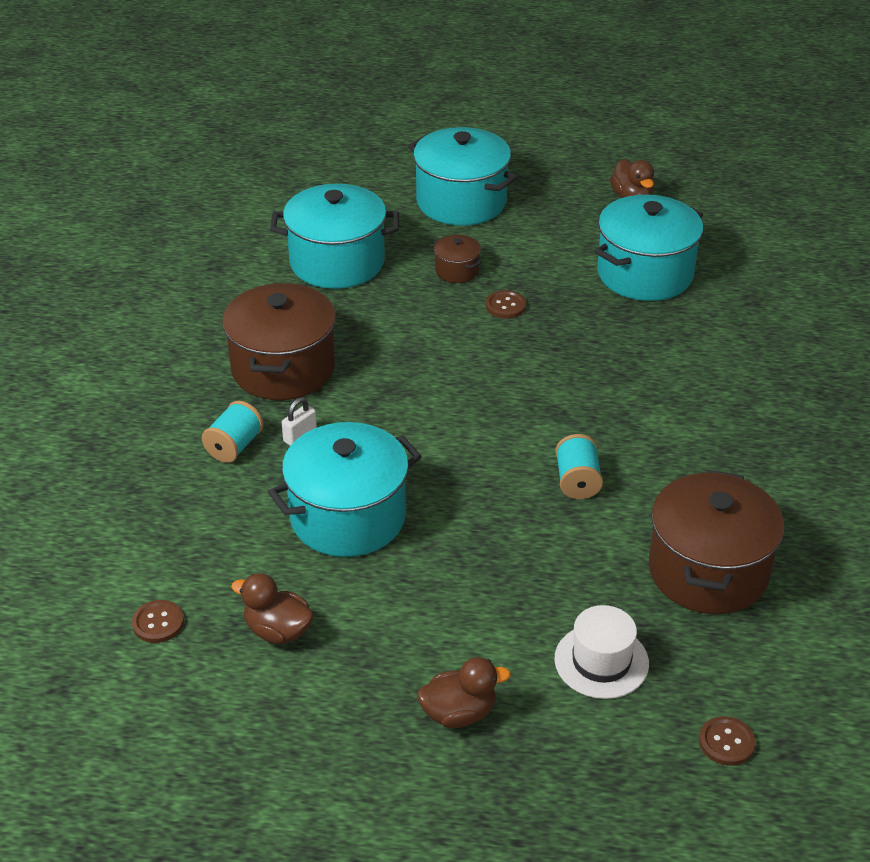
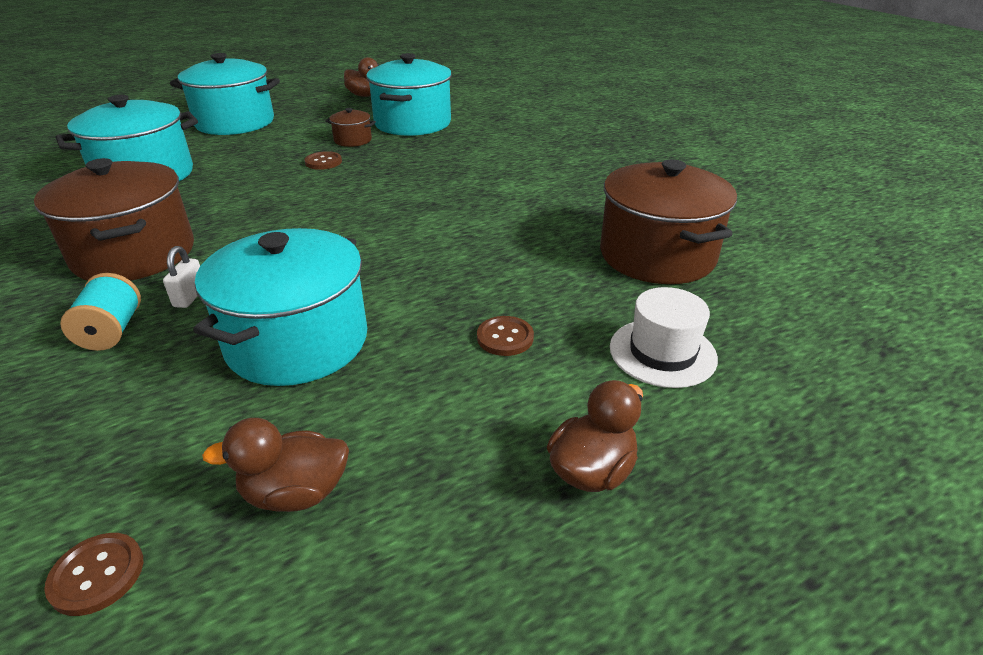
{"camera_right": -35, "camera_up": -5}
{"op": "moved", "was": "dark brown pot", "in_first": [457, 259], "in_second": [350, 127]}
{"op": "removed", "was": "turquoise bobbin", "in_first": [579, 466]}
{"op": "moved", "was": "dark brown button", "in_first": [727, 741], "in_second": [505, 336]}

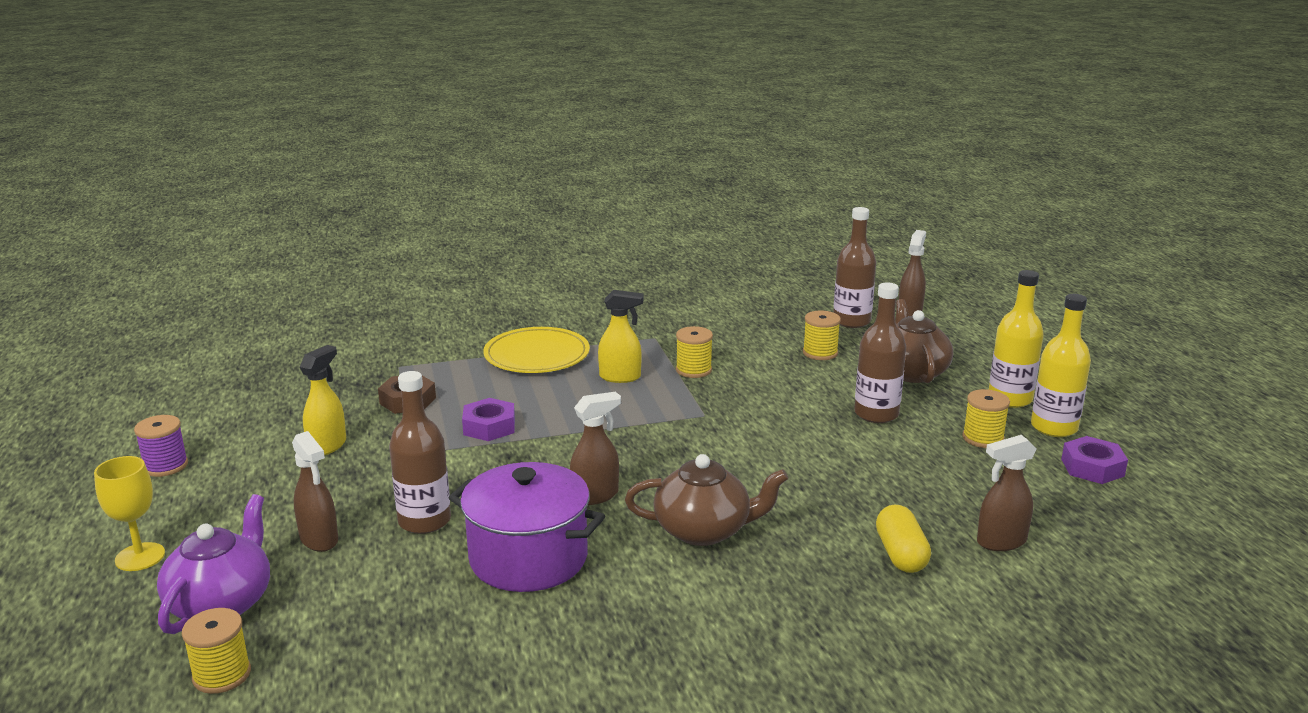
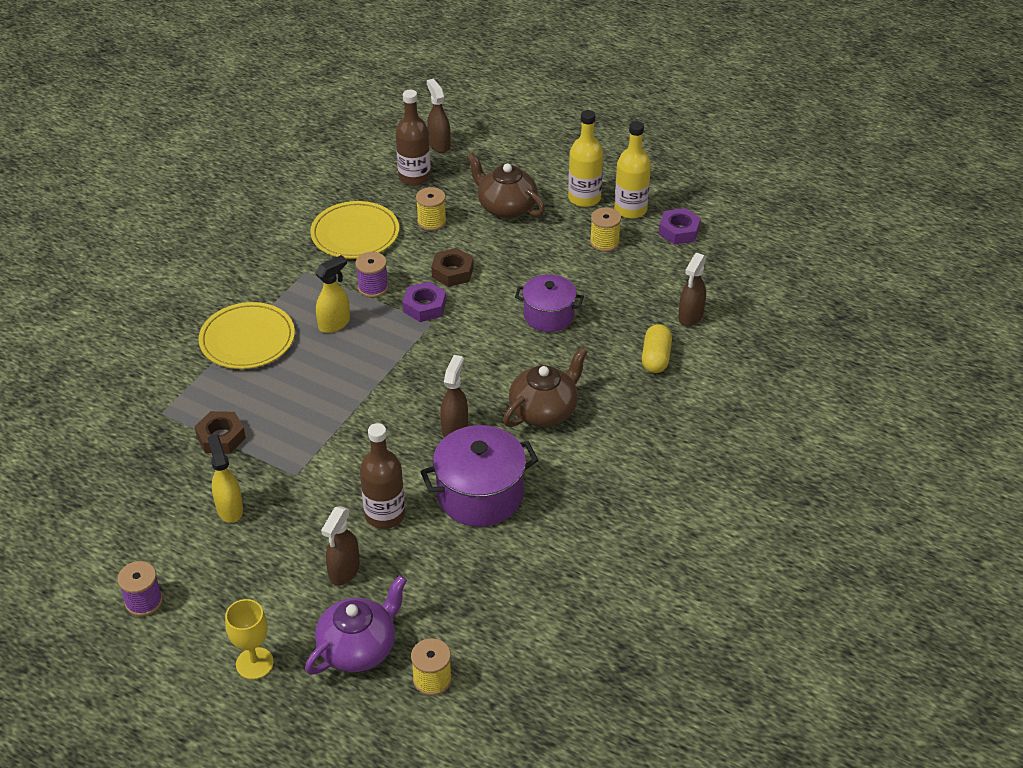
{"camera_right": -45, "camera_up": 20}
{"op": "removed", "was": "dark brown bottle", "in_first": [880, 352]}
{"op": "recoloured", "was": "golden bobbin", "now": "purple bobbin", "in_first": [694, 352], "in_second": [372, 274]}
{"op": "moved", "was": "purple hex nut", "in_first": [488, 419], "in_second": [424, 302]}
{"op": "turned", "was": "dark brown spray bottle", "in_first": [315, 491], "in_second": [340, 546], "clockwise": 105}
{"op": "turned", "was": "purple teapot", "in_first": [213, 564], "in_second": [356, 625], "clockwise": 75}
{"op": "turned", "was": "golden capsule", "in_first": [903, 539], "in_second": [657, 348], "clockwise": 60}
{"op": "added", "now": "golden flat dish", "in_second": [354, 230]}
{"op": "added", "now": "dark brown hex nut", "in_second": [452, 267]}
{"op": "added", "now": "purple pot", "in_second": [549, 303]}

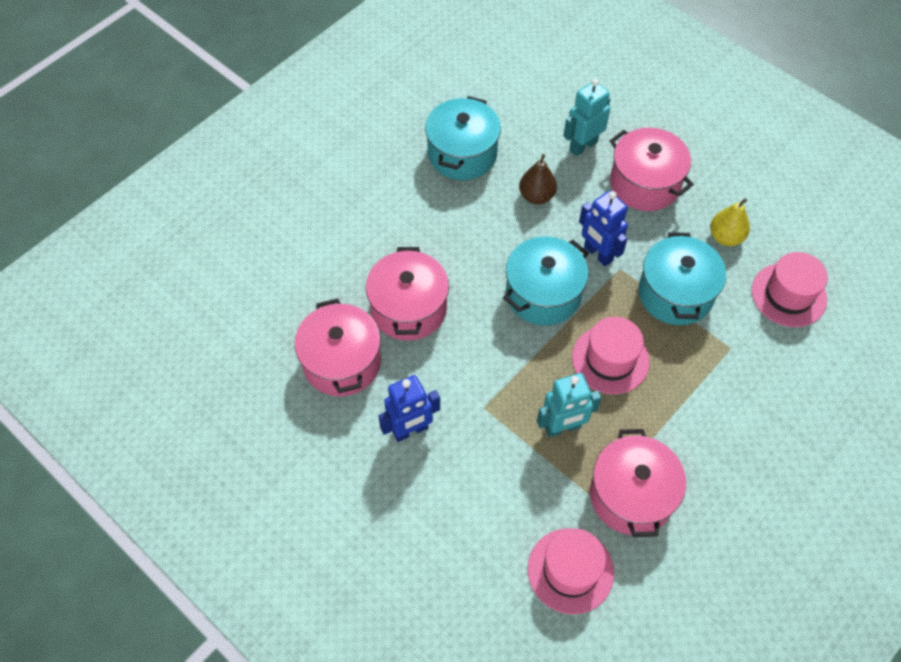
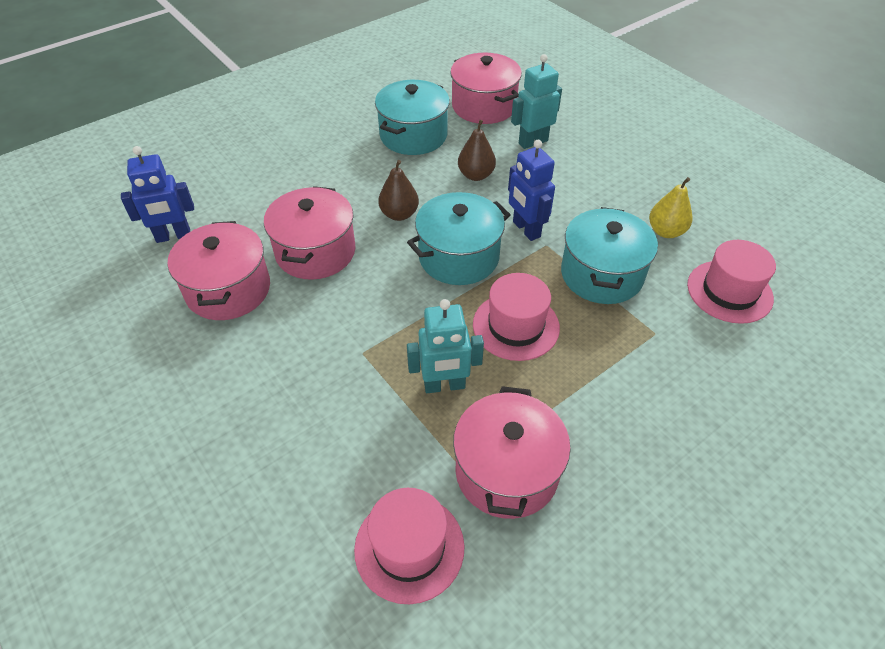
{"camera_right": 10, "camera_up": -10}
{"op": "moved", "was": "rosy pot", "in_first": [652, 169], "in_second": [486, 88]}
{"op": "moved", "was": "royal blue robot figure", "in_first": [409, 408], "in_second": [157, 194]}
{"op": "added", "now": "dark brown toy pear", "in_second": [398, 190]}

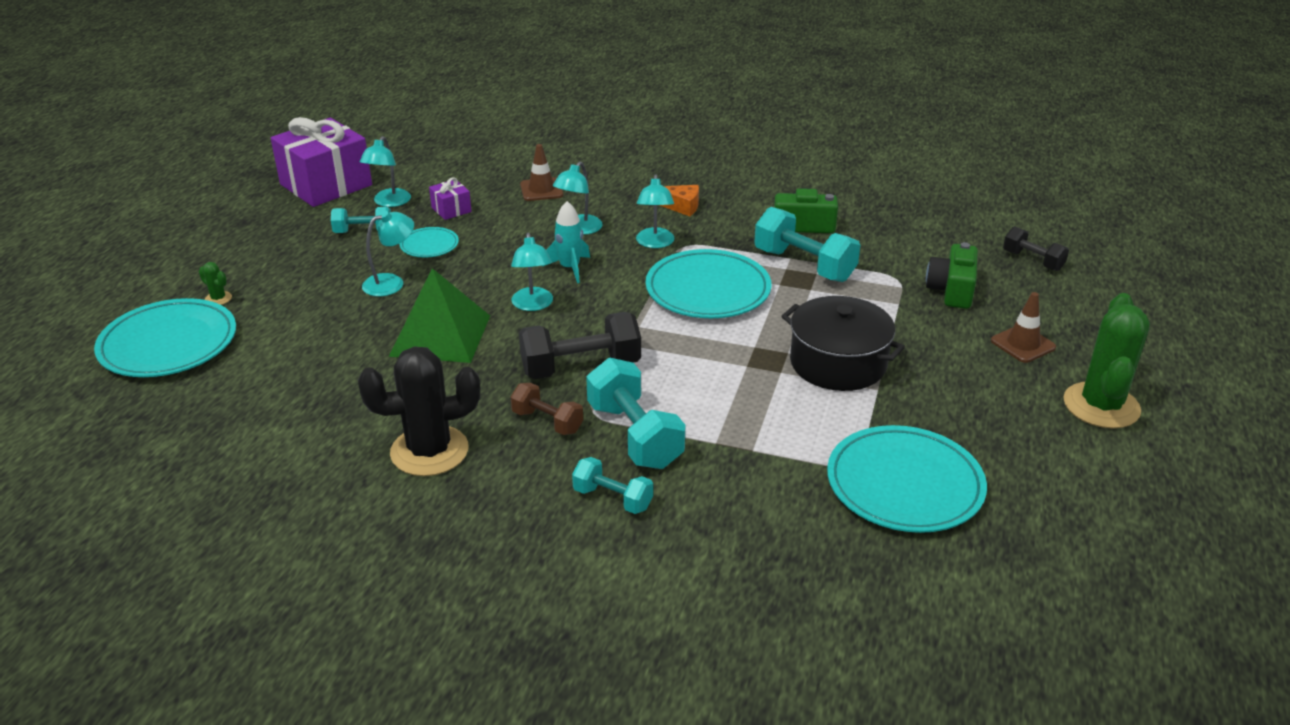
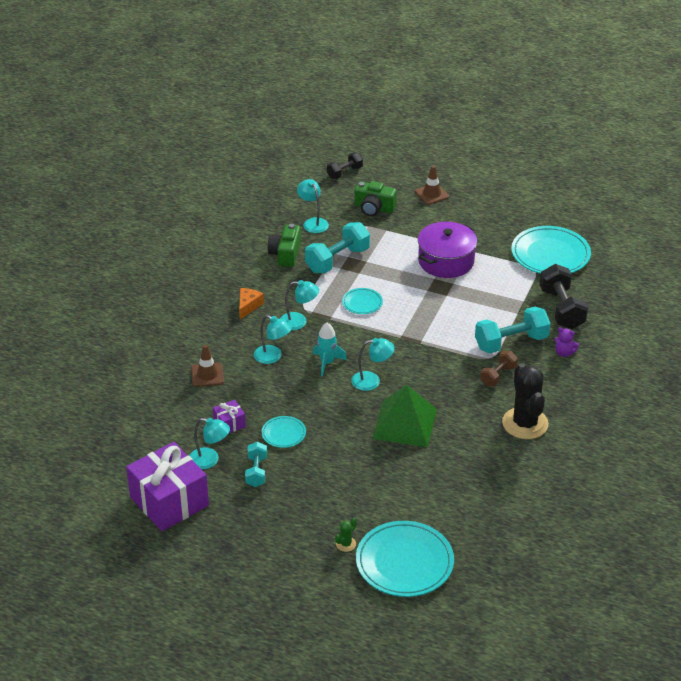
{"camera_right": -85, "camera_up": 5}
{"op": "moved", "was": "turquoise reading lamp", "in_first": [388, 253], "in_second": [313, 206]}
{"op": "resized", "was": "turquoise flat dish", "in_first": [708, 283], "in_second": [362, 301], "ratio": 0.5}
{"op": "removed", "was": "emerald saguaro cactus", "in_first": [1106, 361]}
{"op": "recoloured", "was": "ebony pot", "now": "purple pot", "in_first": [843, 343], "in_second": [447, 250]}
{"op": "moved", "was": "ebony hand weight", "in_first": [580, 345], "in_second": [564, 296]}
{"op": "replaced", "was": "turquoise hand weight", "now": "purple teddy bear", "in_first": [612, 485], "in_second": [566, 342]}

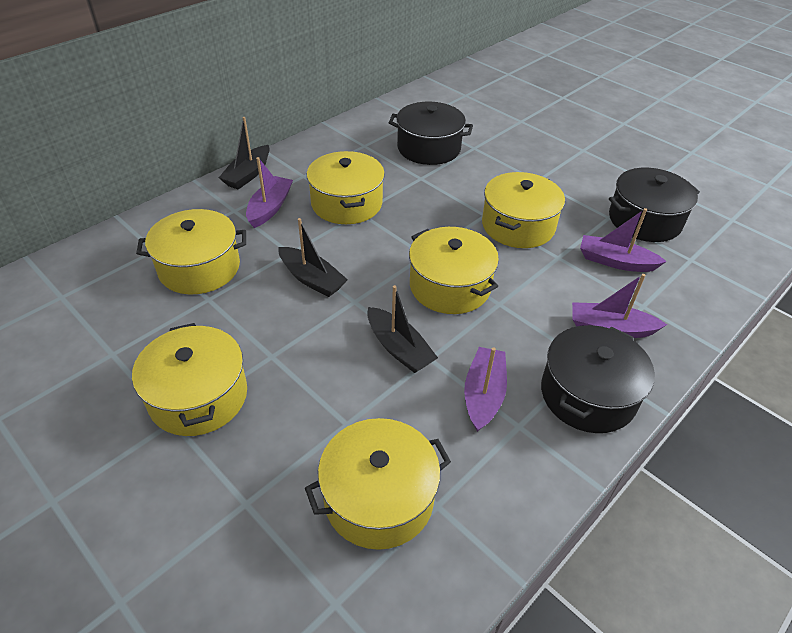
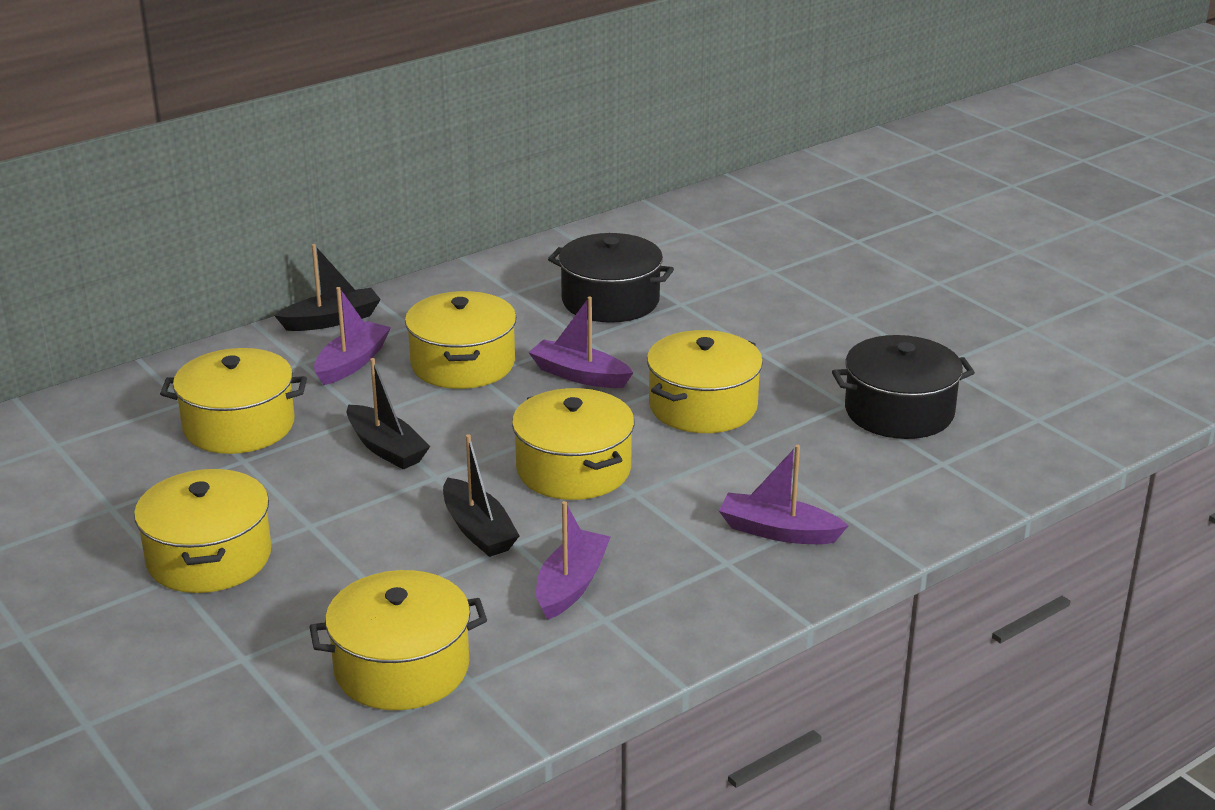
{"camera_right": 10, "camera_up": -15}
{"op": "turned", "was": "ebony sailboat", "in_first": [244, 153], "in_second": [327, 287], "clockwise": -150}
{"op": "moved", "was": "purple sailboat", "in_first": [623, 240], "in_second": [580, 342]}
{"op": "removed", "was": "ebony pot", "in_first": [598, 379]}

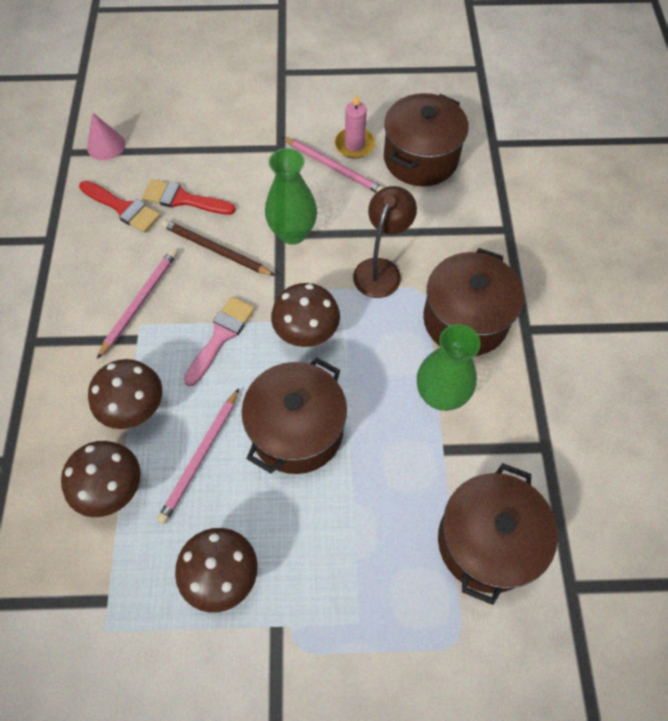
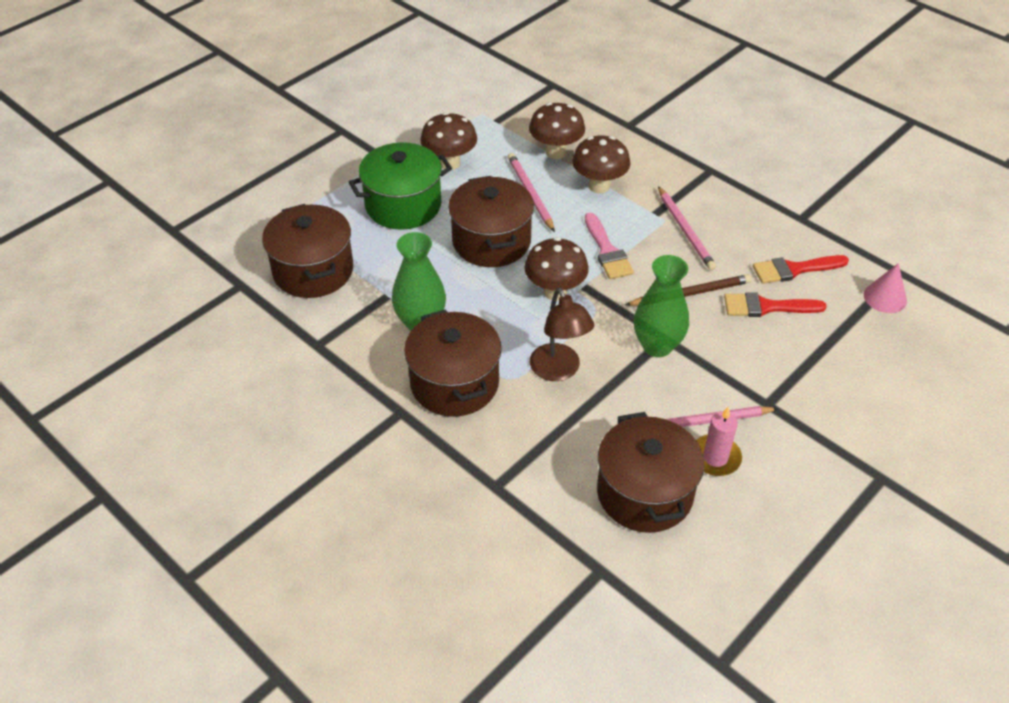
{"camera_right": 135, "camera_up": -15}
{"op": "turned", "was": "crimson paint brush", "in_first": [189, 197], "in_second": [775, 304], "clockwise": -150}
{"op": "added", "now": "emerald pot", "in_second": [400, 186]}

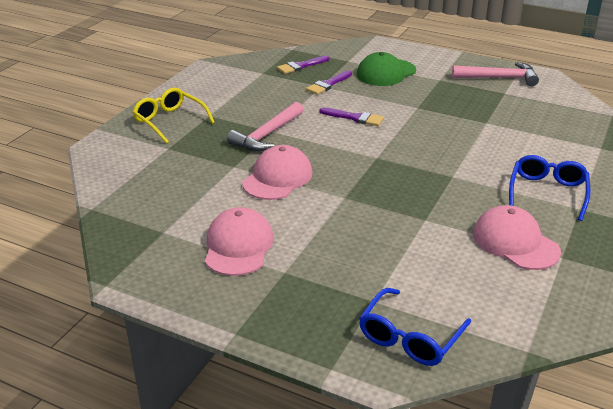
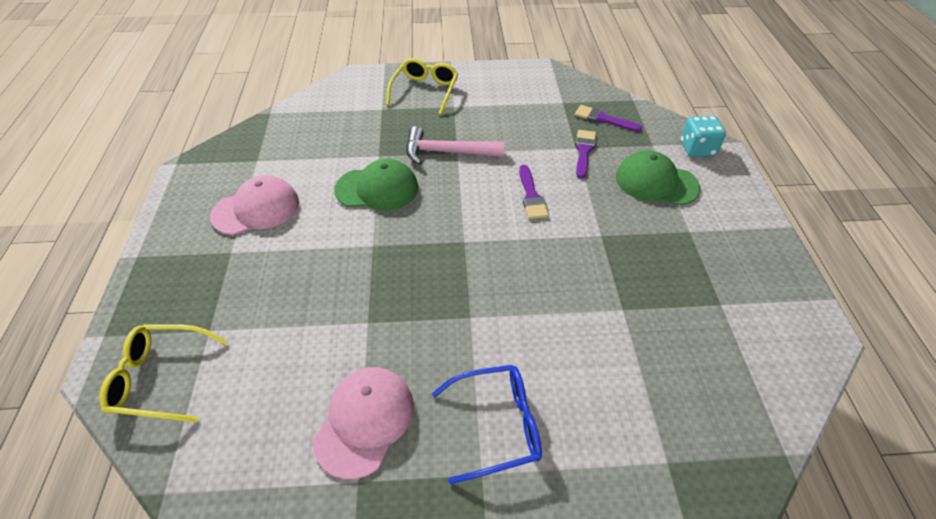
{"camera_right": 60, "camera_up": 15}
{"op": "removed", "was": "rosy claw hammer", "in_first": [495, 74]}
{"op": "turned", "was": "purple paint brush", "in_first": [329, 82], "in_second": [585, 154], "clockwise": 90}
{"op": "recoloured", "was": "rosy cap", "now": "emerald cap", "in_first": [277, 172], "in_second": [376, 185]}
{"op": "recoloured", "was": "royal blue spectacles", "now": "golden spectacles", "in_first": [415, 327], "in_second": [163, 373]}
{"op": "added", "now": "turquoise dice", "in_second": [703, 136]}

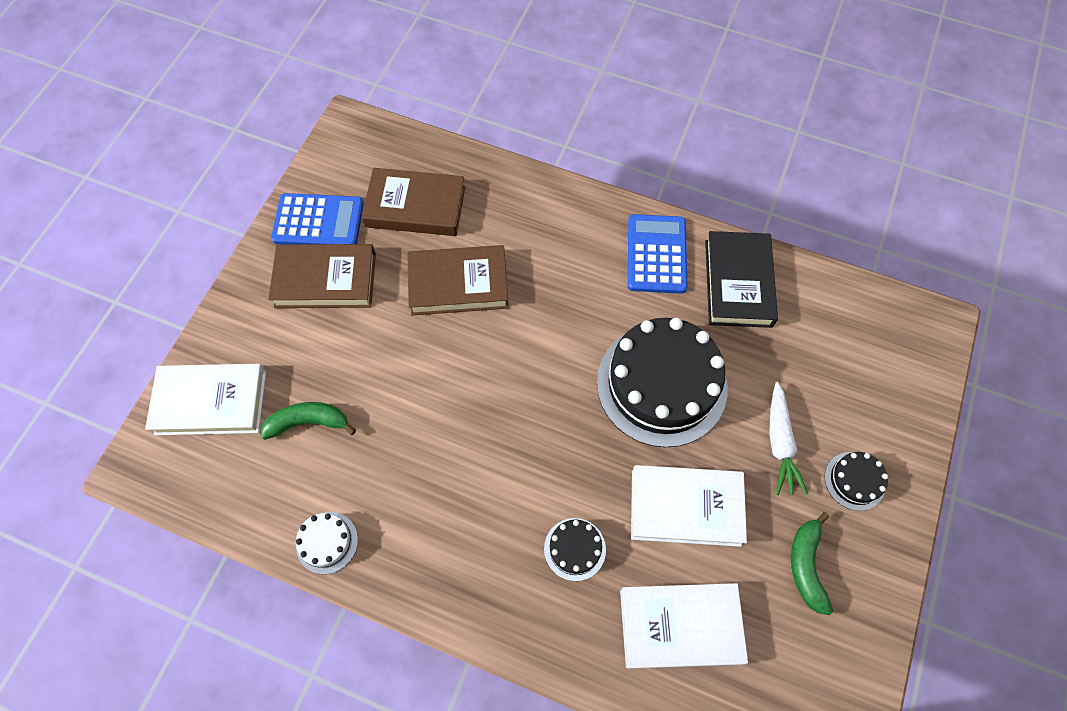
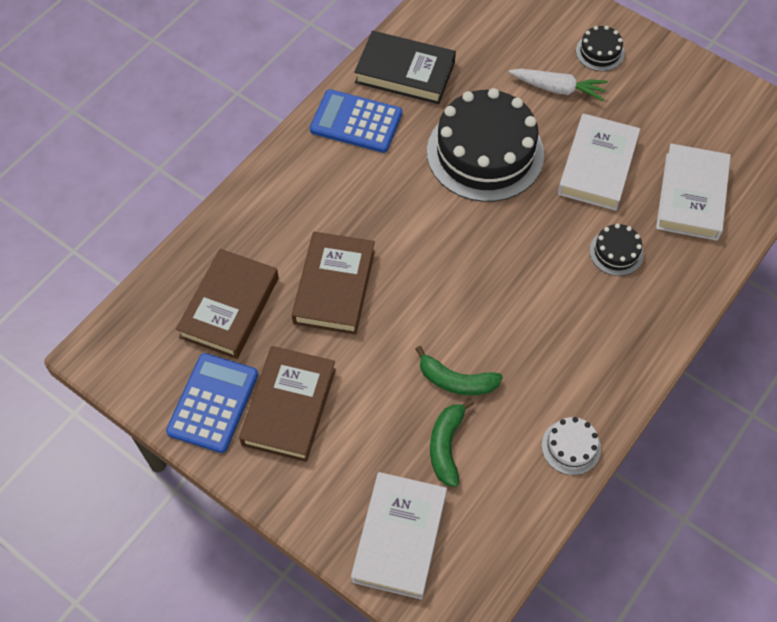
{"camera_right": -75, "camera_up": -5}
{"op": "moved", "was": "emerald banana", "in_first": [812, 563], "in_second": [459, 371]}

